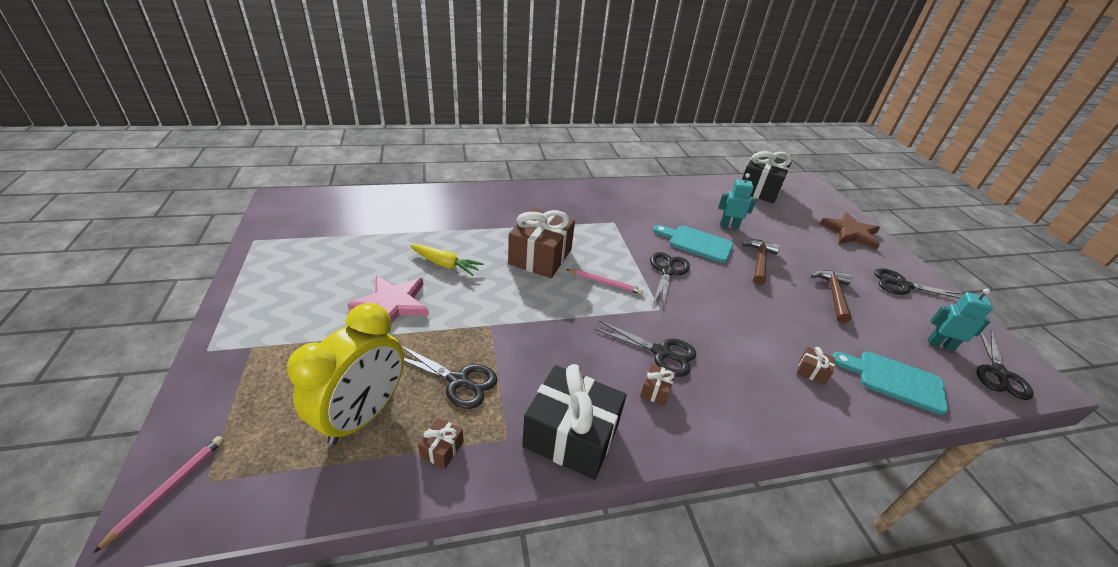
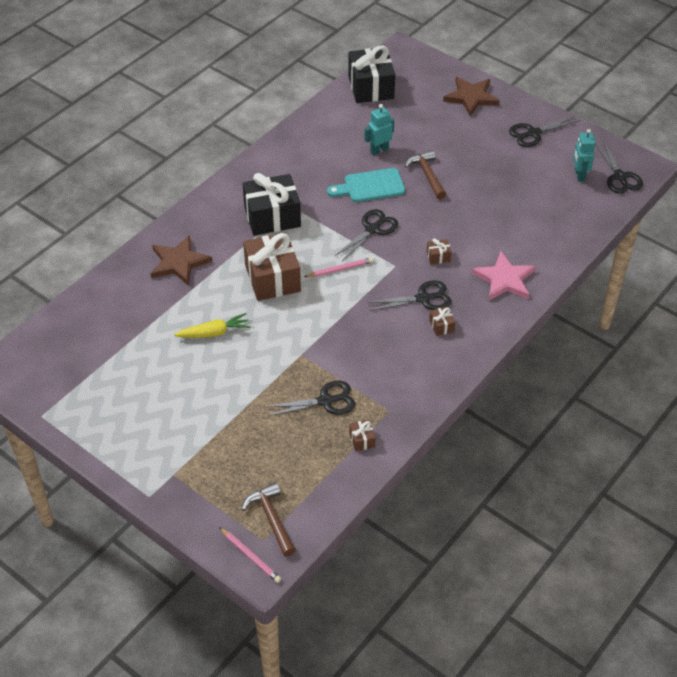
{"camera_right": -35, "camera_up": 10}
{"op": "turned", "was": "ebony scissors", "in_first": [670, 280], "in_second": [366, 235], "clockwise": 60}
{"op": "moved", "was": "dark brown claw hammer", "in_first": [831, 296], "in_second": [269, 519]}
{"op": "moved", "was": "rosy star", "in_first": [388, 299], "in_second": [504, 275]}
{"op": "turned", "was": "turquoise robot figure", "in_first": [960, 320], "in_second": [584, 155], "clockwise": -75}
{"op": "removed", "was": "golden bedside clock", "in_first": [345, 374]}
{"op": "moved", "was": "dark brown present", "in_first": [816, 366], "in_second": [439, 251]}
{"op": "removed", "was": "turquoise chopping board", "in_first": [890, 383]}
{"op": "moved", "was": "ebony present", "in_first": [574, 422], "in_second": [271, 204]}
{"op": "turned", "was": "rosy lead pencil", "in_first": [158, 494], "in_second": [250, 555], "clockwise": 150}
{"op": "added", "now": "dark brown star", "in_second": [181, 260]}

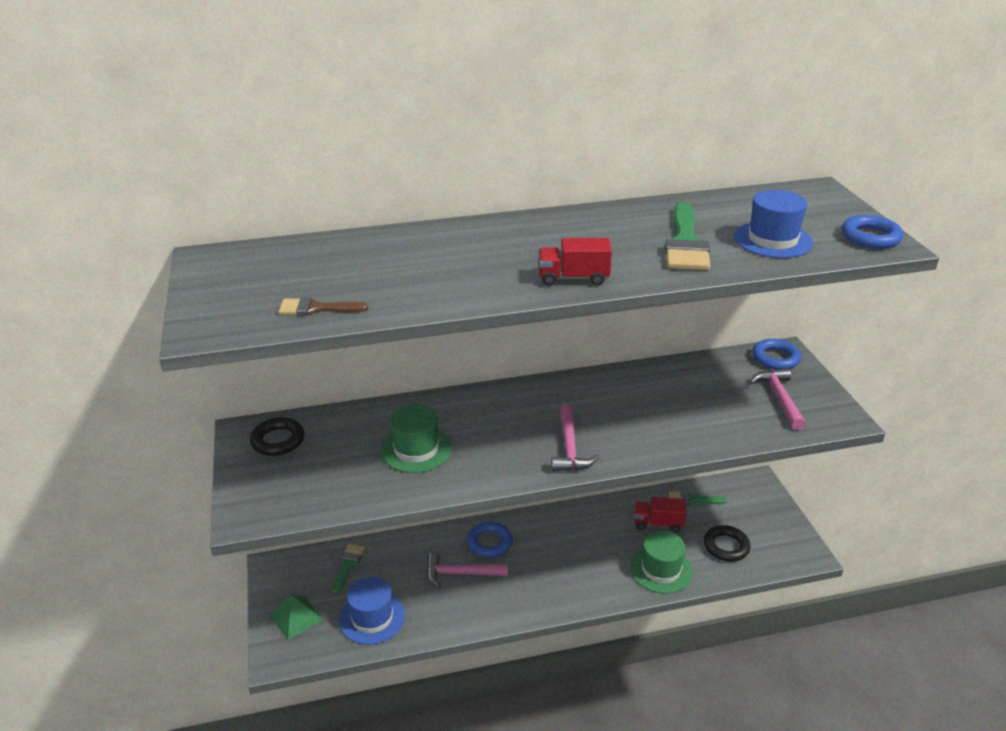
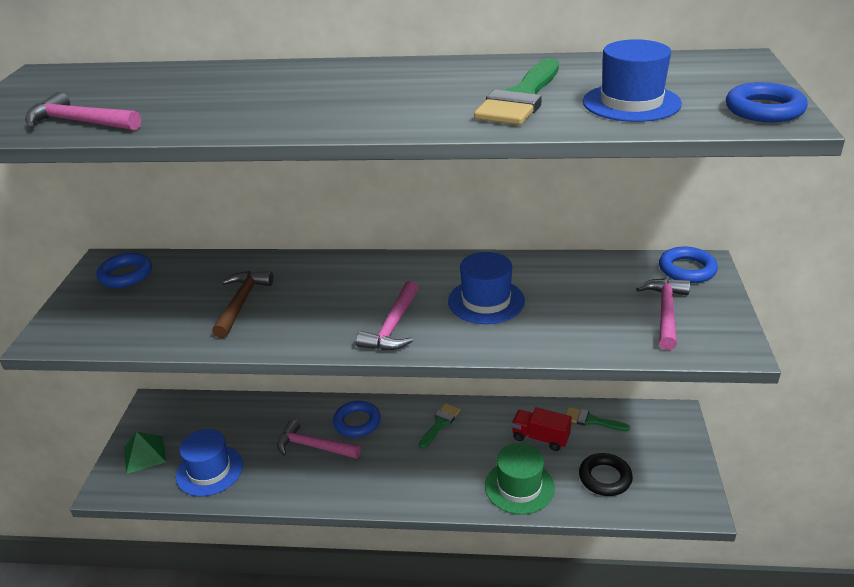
{"camera_right": 20, "camera_up": 0}
{"op": "removed", "was": "crimson toy truck", "in_first": [575, 262]}
{"op": "replaced", "was": "dark brown paint brush", "now": "rosy claw hammer", "in_first": [323, 306], "in_second": [83, 111]}
{"op": "replaced", "was": "emerald tall hat", "now": "dark brown claw hammer", "in_first": [416, 438], "in_second": [242, 304]}
{"op": "recoloured", "was": "ebony ring", "now": "royal blue ring", "in_first": [277, 436], "in_second": [124, 270]}
{"op": "moved", "was": "emerald paint brush", "in_first": [348, 568], "in_second": [439, 426]}
{"op": "added", "now": "royal blue tall hat", "in_second": [486, 288]}

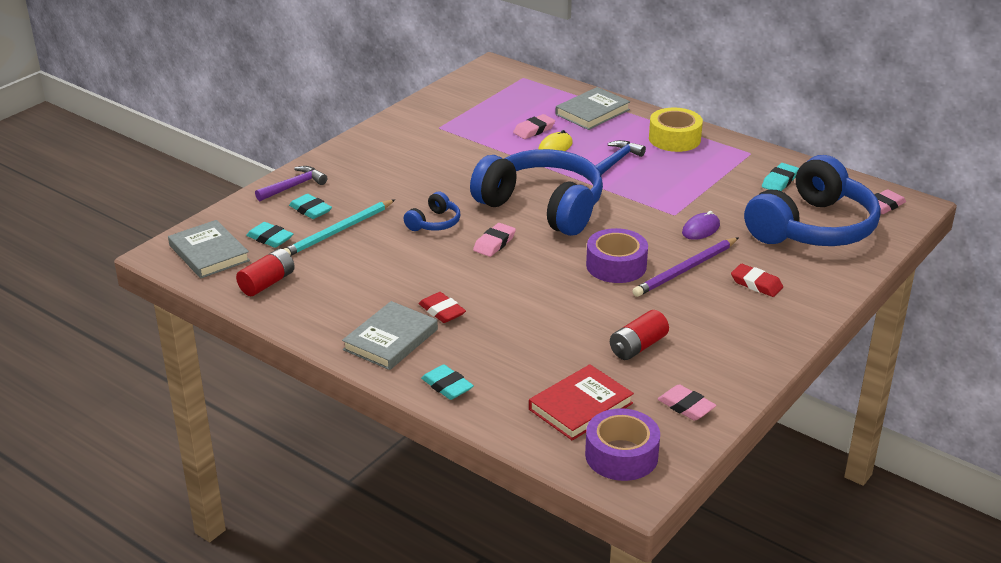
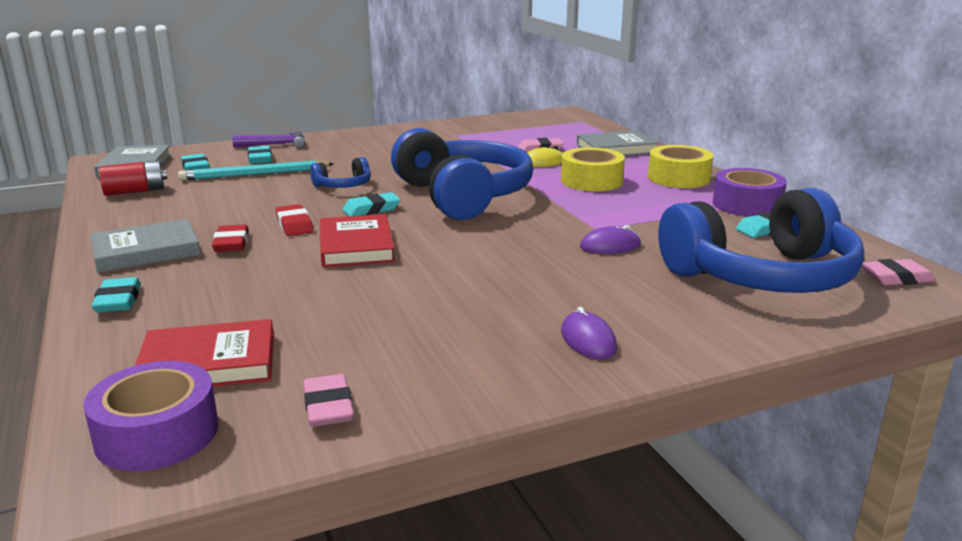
{"camera_right": 30, "camera_up": -10}
{"op": "replaced", "was": "royal blue claw hammer", "now": "golden sticky tape", "in_first": [620, 157], "in_second": [593, 169]}
{"op": "recoloured", "was": "rosy pencil eraser", "now": "turquoise pencil eraser", "in_first": [494, 240], "in_second": [371, 204]}
{"op": "moved", "was": "purple sticky tape", "in_first": [617, 255], "in_second": [750, 192]}
{"op": "removed", "was": "purple lead pencil", "in_first": [686, 267]}
{"op": "moved", "was": "crimson pencil eraser", "in_first": [757, 280], "in_second": [294, 220]}
{"op": "removed", "was": "crimson power cell", "in_first": [639, 335]}
{"op": "added", "now": "crimson hardback", "in_second": [357, 240]}
{"op": "added", "now": "purple PC mouse", "in_second": [589, 333]}

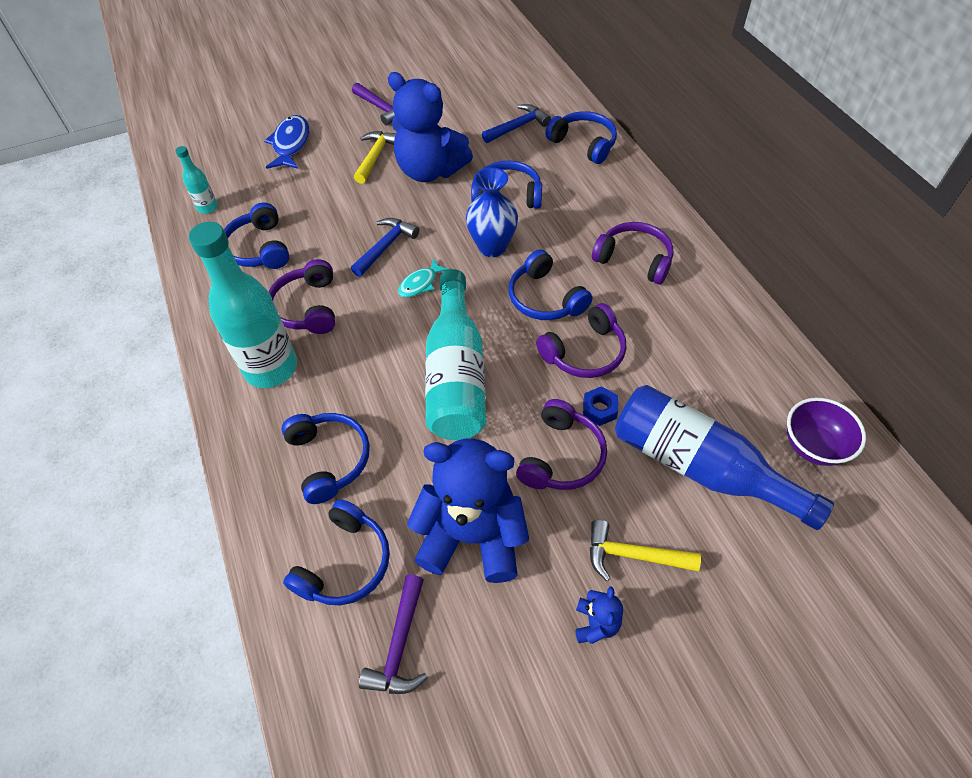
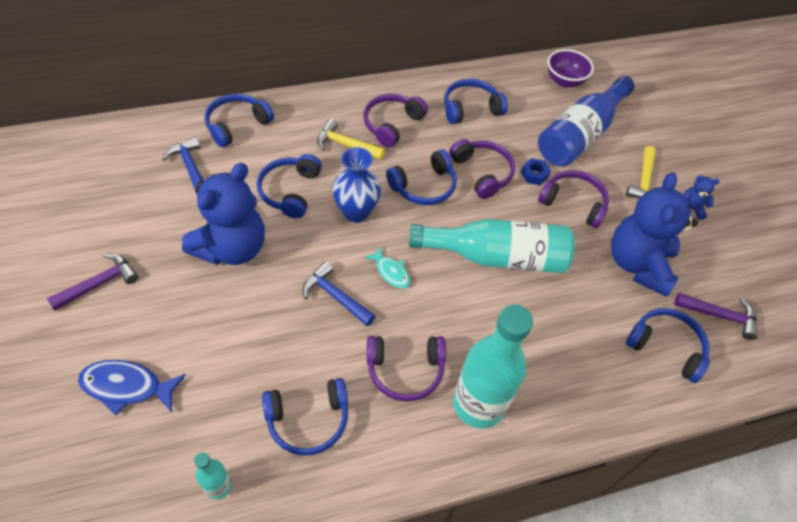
{"camera_right": -90, "camera_up": 0}
{"op": "moved", "was": "golden claw hammer", "in_first": [375, 157], "in_second": [351, 139]}
{"op": "moved", "was": "royal blue headphones", "in_first": [325, 458], "in_second": [476, 101]}

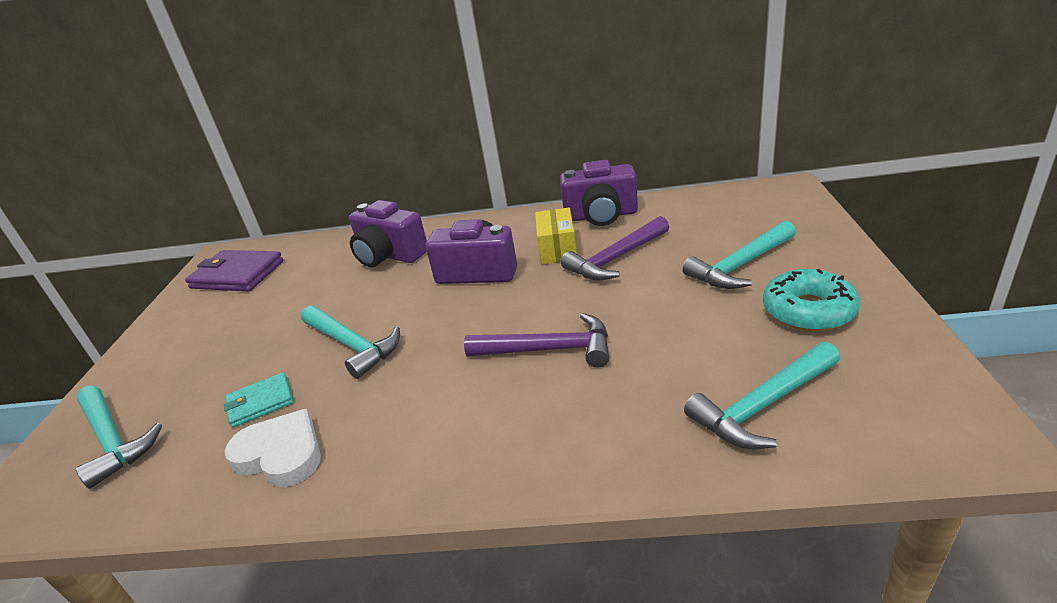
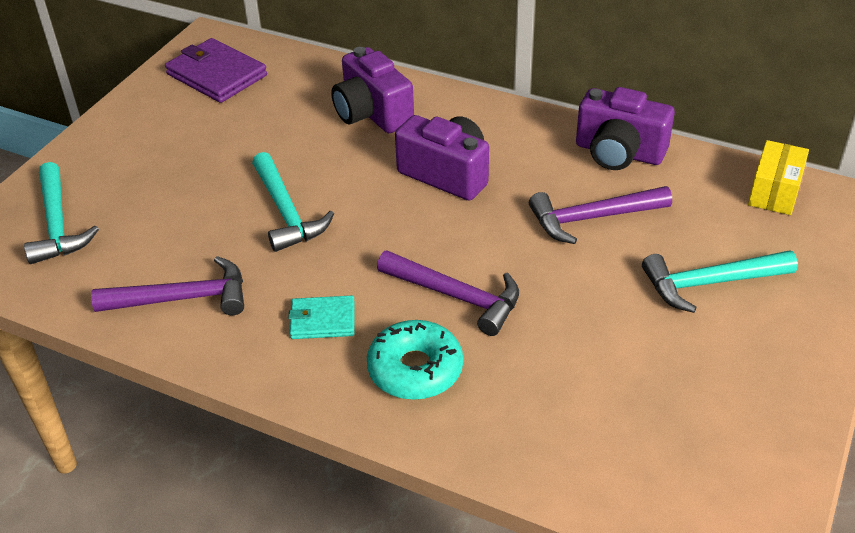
{"camera_right": 20, "camera_up": 10}
{"op": "moved", "was": "golden package", "in_first": [556, 236], "in_second": [778, 177]}
{"op": "moved", "was": "turquoise doughnut", "in_first": [811, 300], "in_second": [415, 360]}
{"op": "removed", "was": "turquoise claw hammer", "in_first": [762, 395]}
{"op": "moved", "was": "turquoise billfold", "in_first": [259, 400], "in_second": [321, 317]}
{"op": "replaced", "was": "white heart shape", "now": "purple claw hammer", "in_first": [272, 448], "in_second": [167, 285]}

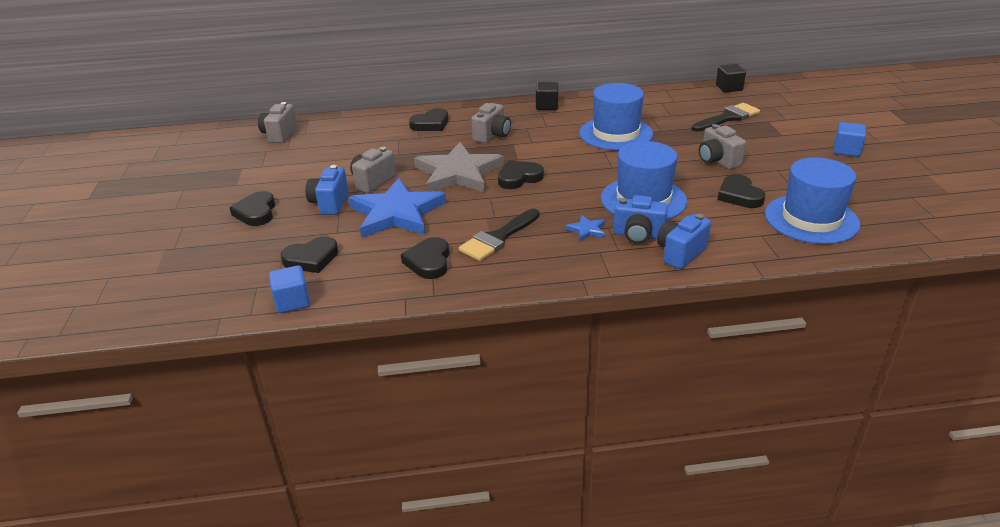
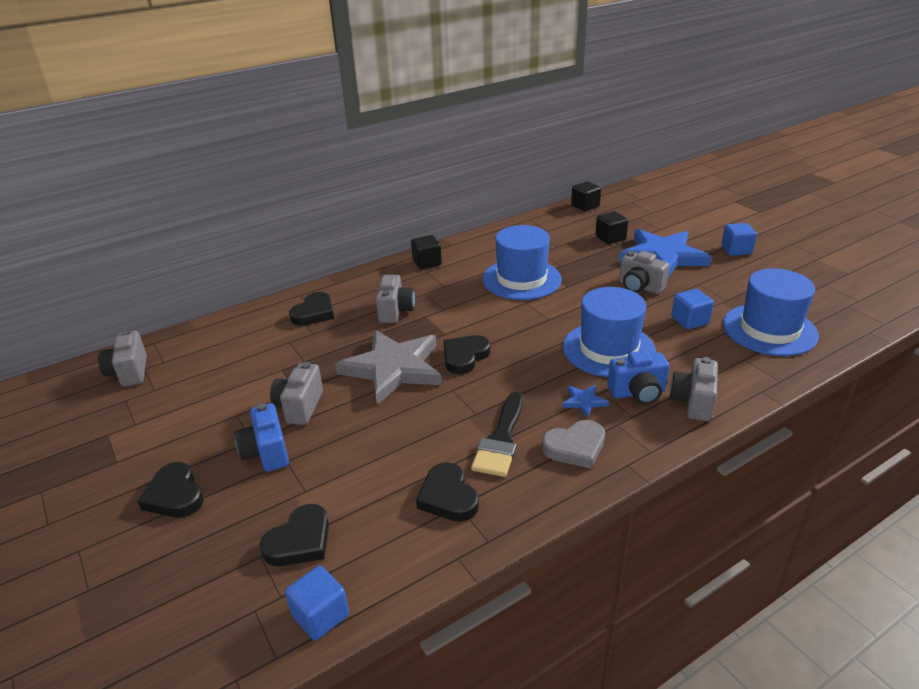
{"camera_right": -25, "camera_up": 0}
{"op": "replaced", "was": "ebony paint brush", "now": "ebony solid cube", "in_first": [726, 117], "in_second": [611, 227]}
{"op": "replaced", "was": "ebony heart shape", "now": "royal blue solid cube", "in_first": [741, 191], "in_second": [692, 309]}
{"op": "moved", "was": "royal blue star", "in_first": [397, 208], "in_second": [665, 254]}
{"op": "recoloured", "was": "royal blue photo camera", "now": "gray photo camera", "in_first": [684, 241], "in_second": [694, 389]}
{"op": "added", "now": "gray heart shape", "in_second": [573, 444]}

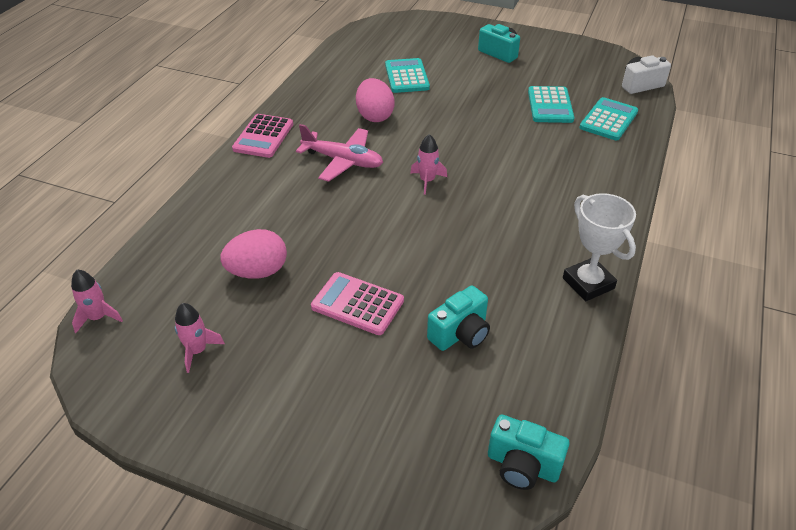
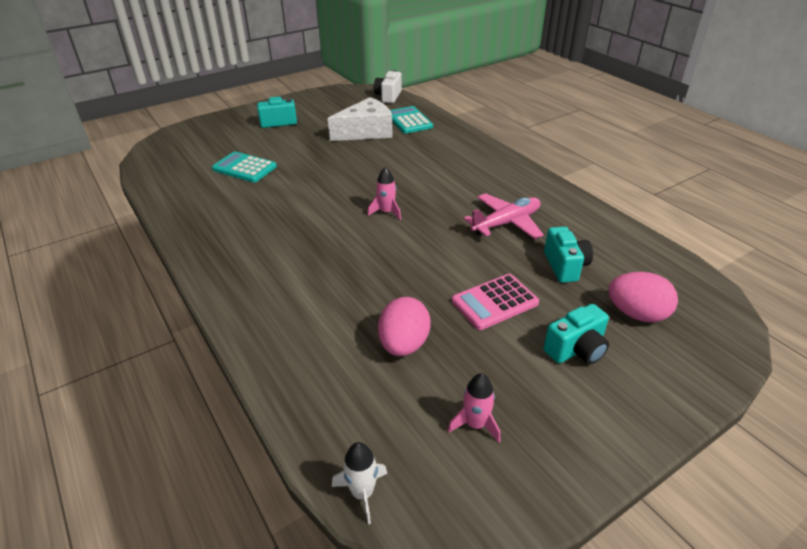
{"camera_right": -55, "camera_up": -5}
{"op": "moved", "was": "rosy egg", "in_first": [375, 100], "in_second": [643, 297]}
{"op": "replaced", "was": "turquoise adding machine", "now": "white cheese wedge", "in_first": [551, 104], "in_second": [360, 119]}
{"op": "removed", "was": "rosy adding machine", "in_first": [262, 136]}
{"op": "moved", "was": "rosy aeroplane", "in_first": [339, 153], "in_second": [504, 216]}
{"op": "removed", "was": "white trophy", "in_first": [599, 247]}
{"op": "recoloured", "was": "rosy toy rocket", "now": "white toy rocket", "in_first": [97, 301], "in_second": [359, 483]}
{"op": "moved", "was": "turquoise photo camera", "in_first": [529, 452], "in_second": [576, 334]}

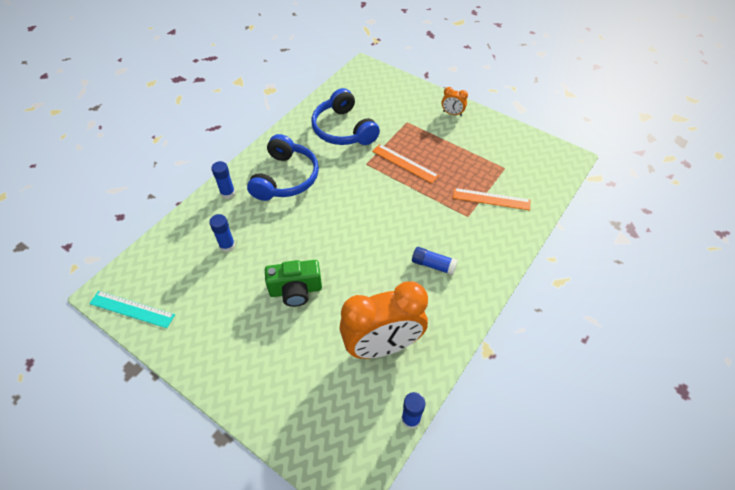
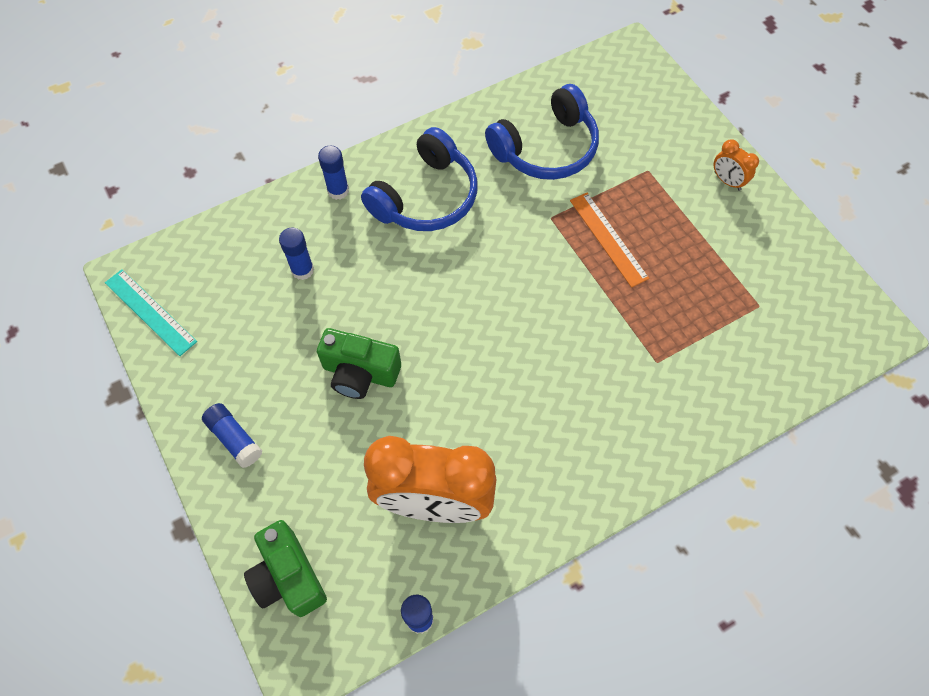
{"camera_right": 25, "camera_up": 10}
{"op": "turned", "was": "royal blue headphones", "in_first": [345, 116], "in_second": [542, 132], "clockwise": -120}
{"op": "removed", "was": "orange-coloured ruler", "in_first": [491, 199]}
{"op": "moved", "was": "royal blue glue stick", "in_first": [435, 261], "in_second": [232, 435]}
{"op": "added", "now": "emerald photo camera", "in_second": [285, 568]}

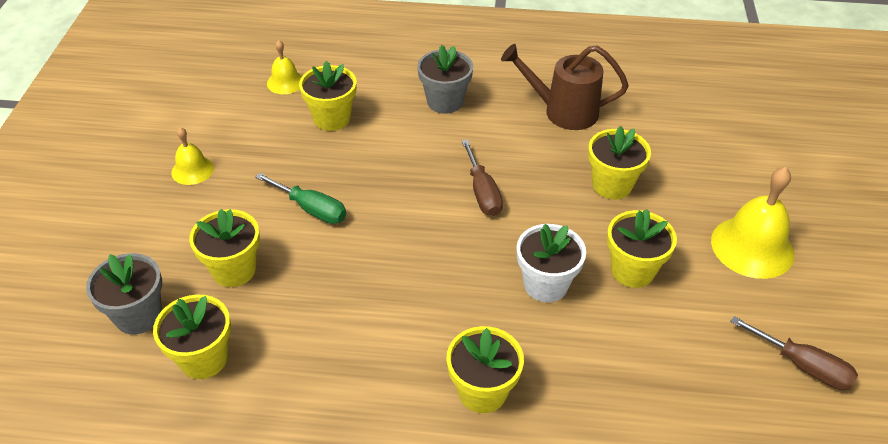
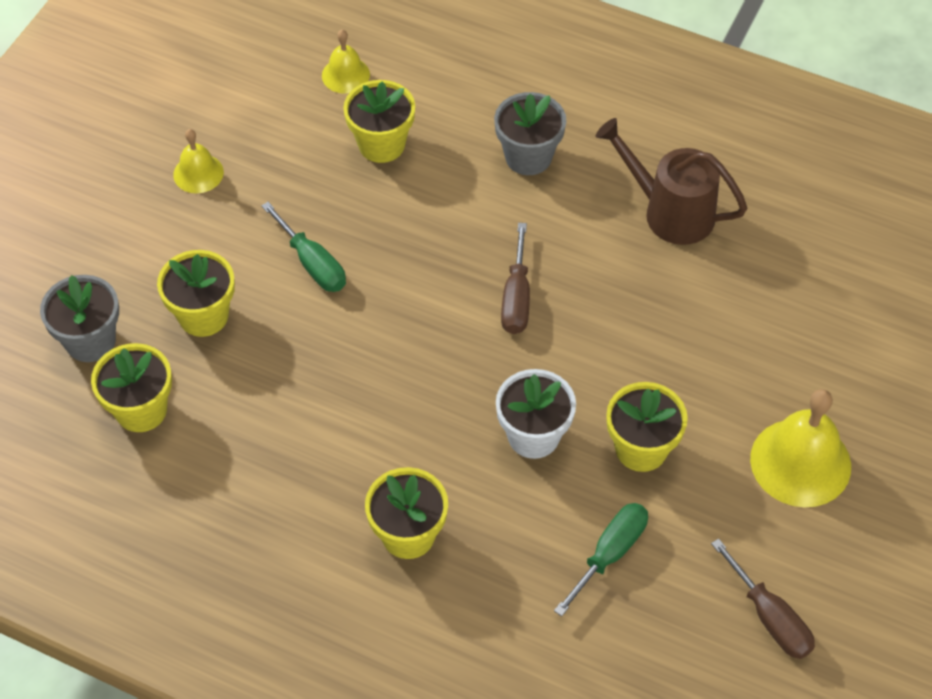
{"camera_right": 20, "camera_up": 10}
{"op": "removed", "was": "golden flower pot", "in_first": [619, 162]}
{"op": "added", "now": "emerald hand screwdriver", "in_second": [601, 560]}

